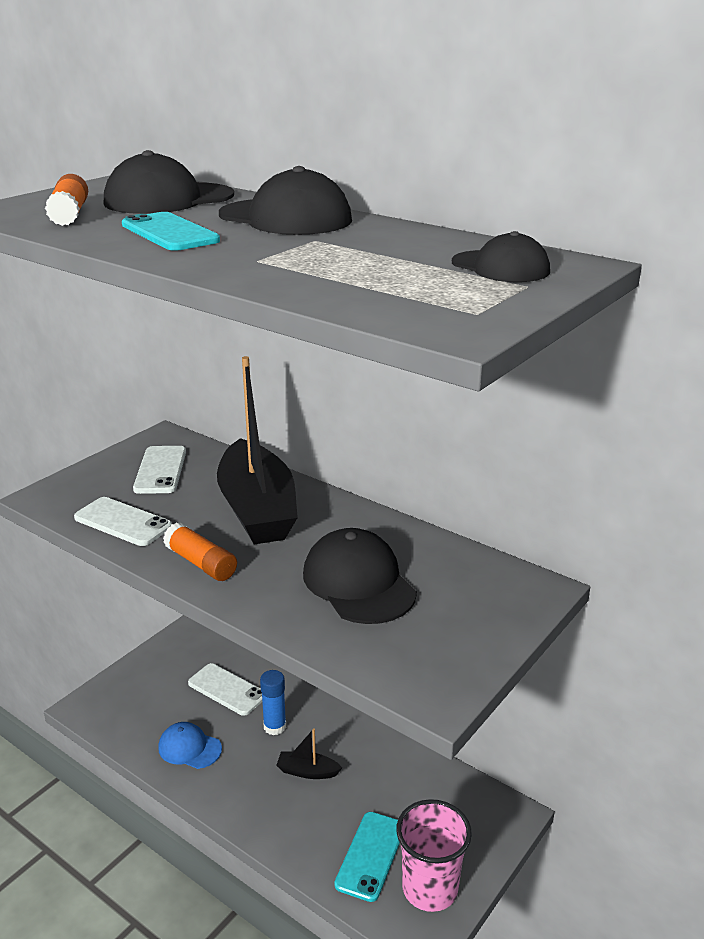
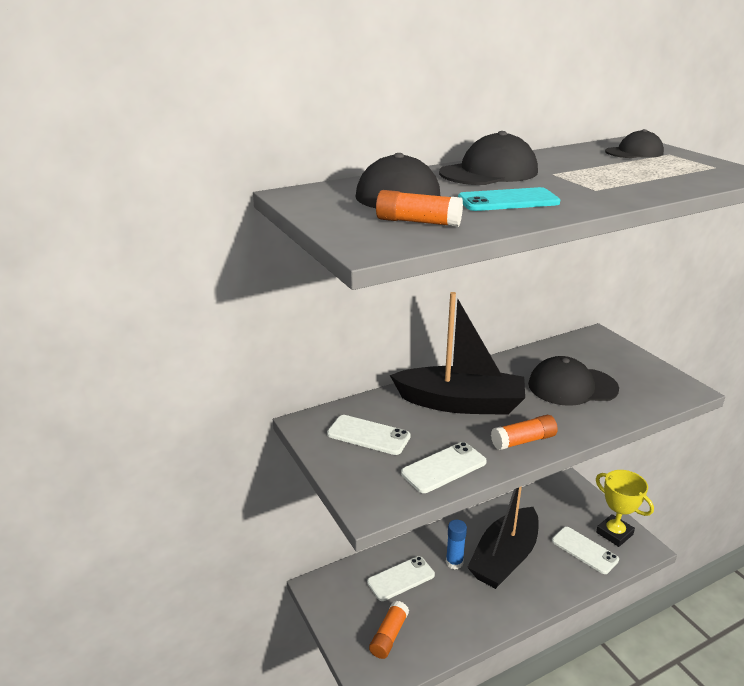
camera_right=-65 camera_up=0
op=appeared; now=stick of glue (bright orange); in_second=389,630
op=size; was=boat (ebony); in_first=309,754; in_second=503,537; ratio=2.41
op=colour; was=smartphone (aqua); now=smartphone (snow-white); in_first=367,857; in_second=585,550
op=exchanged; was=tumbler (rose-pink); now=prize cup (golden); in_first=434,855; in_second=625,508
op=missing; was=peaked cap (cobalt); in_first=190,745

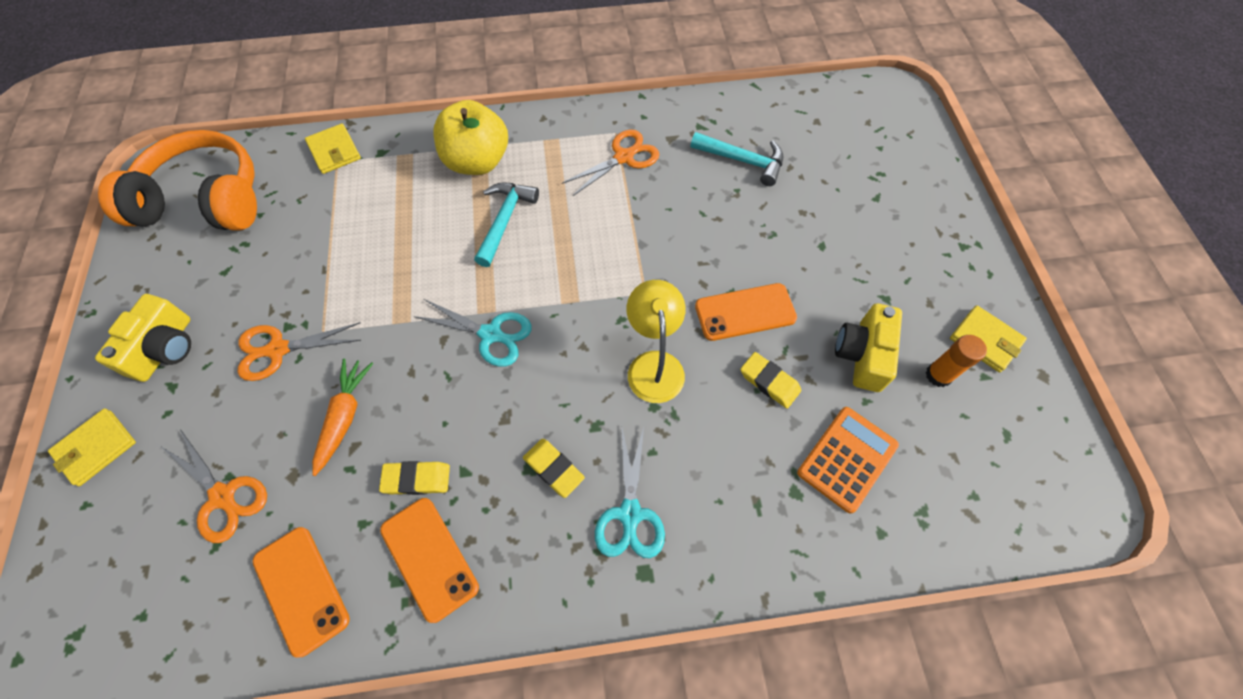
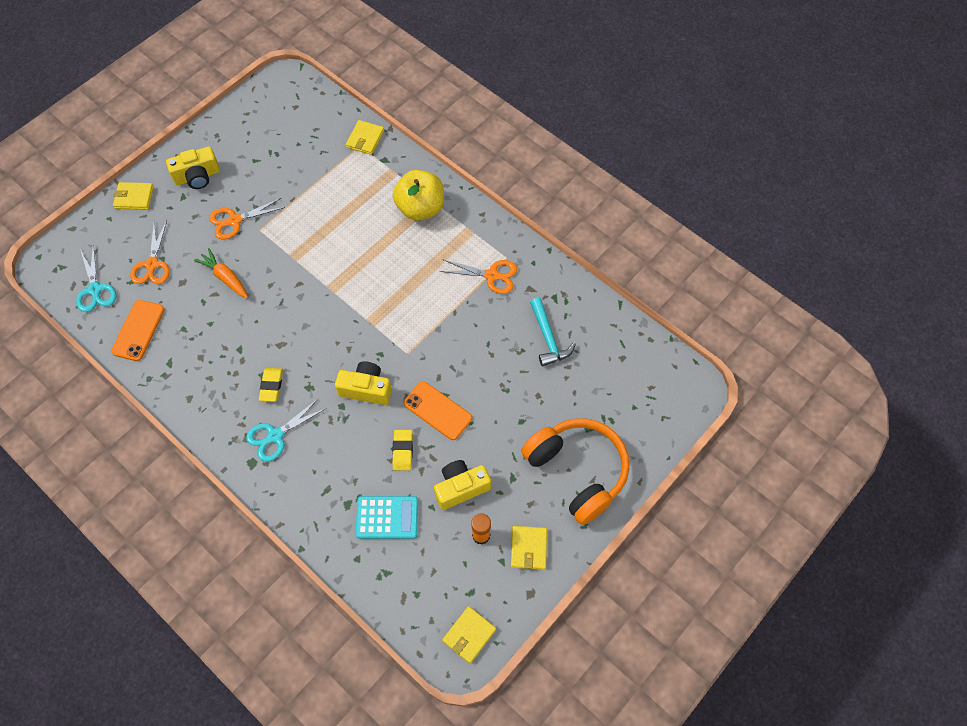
camera_right=50 camera_up=0
op=relocated; was=shears (aqua); in_first=473,333; in_second=96,278
op=spun; was=toy carrot (bright orange); in_first=342,417; in_second=221,273; clockwise=-105
op=spun; was=shears (bright orange); in_first=299,351; in_second=247,219; clockwise=-60
op=exchanged; was=lamp (golden); now=photo camera (golden); in_first=656,341; in_second=363,383
op=colour; was=adding machine (bright orange); now=adding machine (aqua); in_first=848,460; in_second=387,517
op=appeared; now=billfold (golden); in_second=469,634
op=relocated; was=over-ear headphones (bright orange); in_first=177,180; in_second=575,471
op=missing; was=eraser (golden); in_first=414,478
op=missing; was=smartphone (bright orange); in_first=429,560
op=missing; was=carpenter's hammer (aqua); in_first=506,225

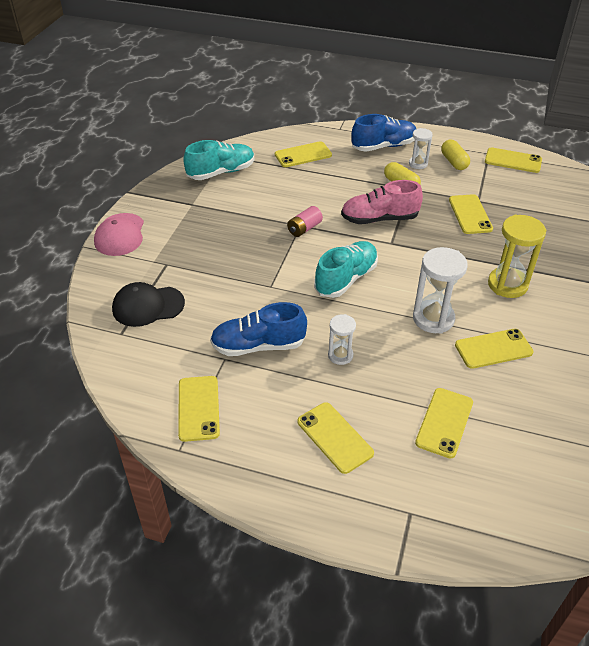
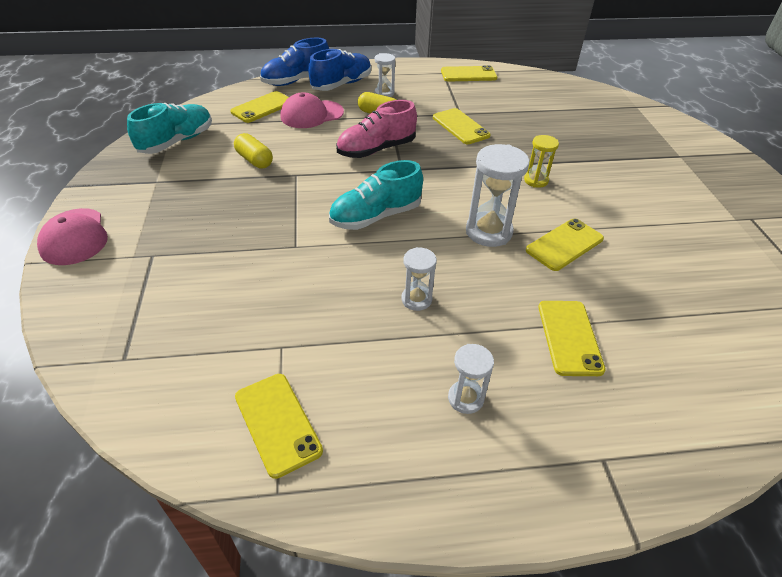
camera_right=-25 camera_up=0
op=relocated; was=pill shape (golden); in_first=455,155; in_second=253,151
op=relocated; was=shoe (cobalt); in_first=258,329; in_second=294,62
op=appeared; now=peaked cap (rose-pink); in_second=312,110
op=spun; was=shoe (aqua); in_first=346,269; in_second=376,195; clockwise=-135
op=exchanged; was=smartphone (golden); now=hourglass (snow-white); in_first=335,438; in_second=471,379
op=size; was=hourglass (golden); in_first=517,256; in_second=541,161; ratio=0.58
op=missing; was=peaked cap (ebony); in_first=148,304
op=missing; was=battery (rose-pink); in_first=305,221

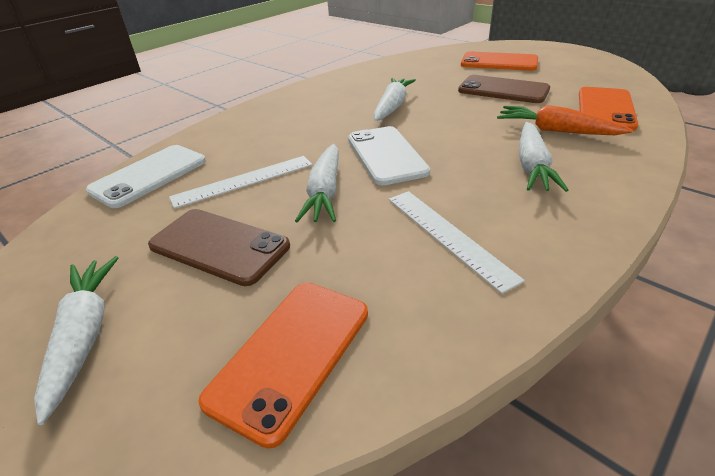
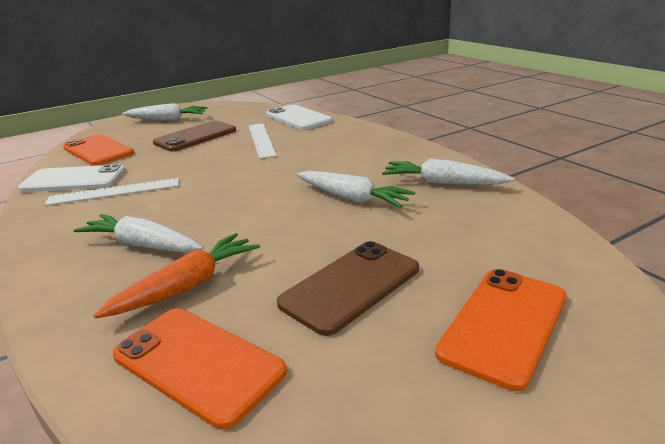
camera_right=105 camera_up=-10
op=relocated; was=smartphone (snow-white); in_first=389,155; in_second=72,178
op=relocated; was=toy carrot (snow-white); in_first=317,183; in_second=448,172

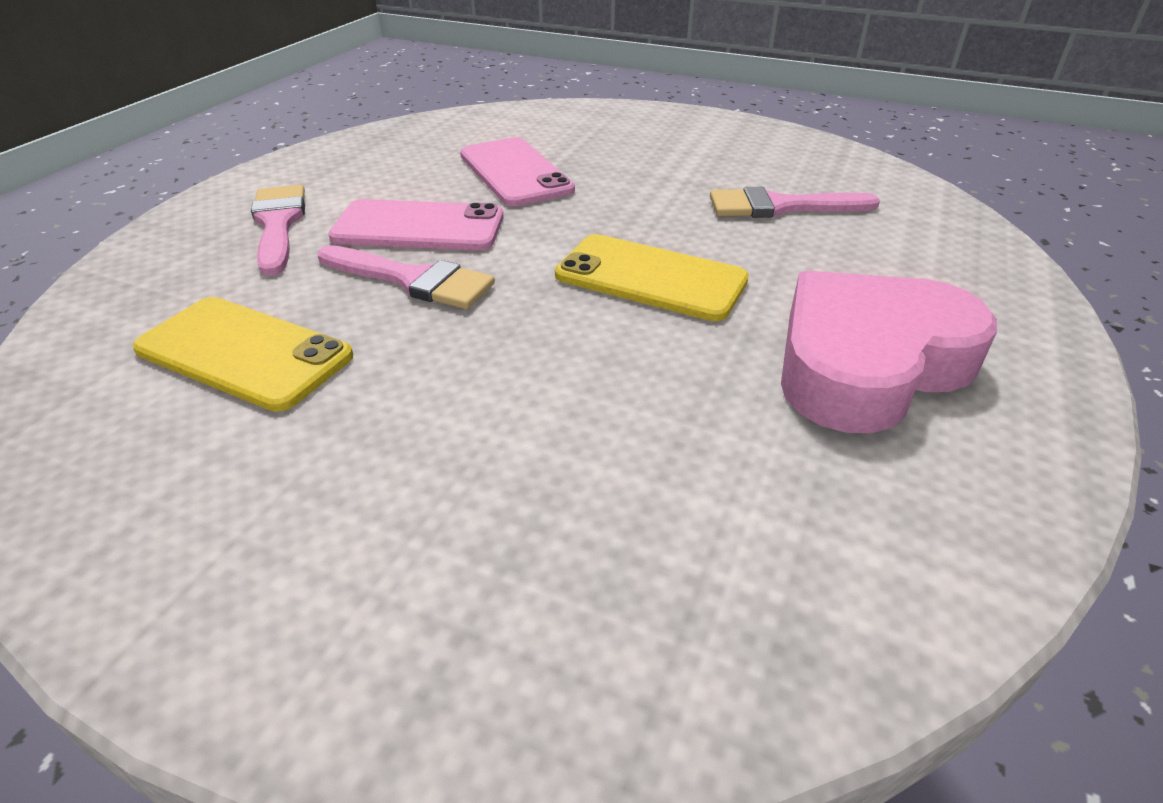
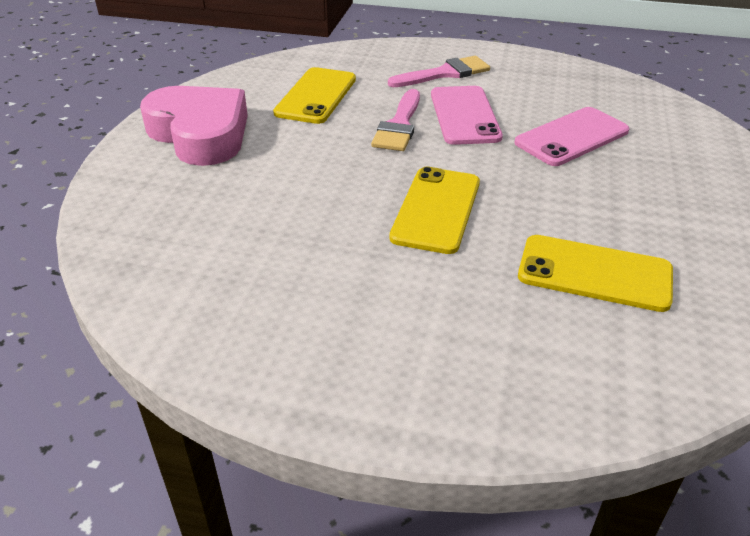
camera_right=80 camera_up=0
op=relocated; was=love heart (rose-pink); in_first=889,352; in_second=194,126
op=exchanged; was=paintbrush (rose-pink); now=smartphone (golden); in_first=795,202; in_second=595,273

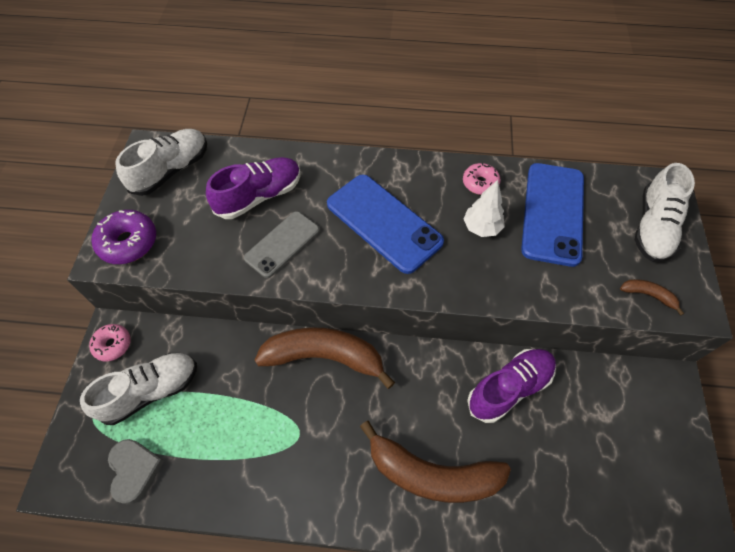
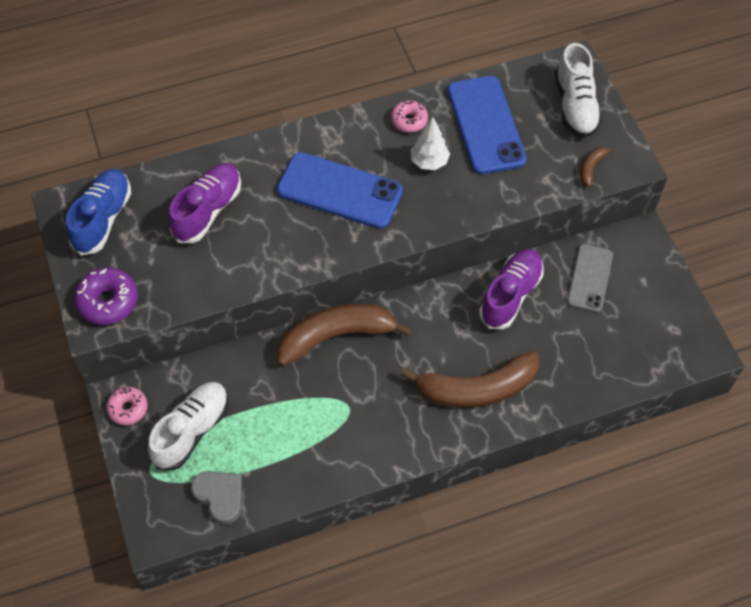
camera_right=-25 camera_up=0
op=colour; was=shoe (snow-white); now=shoe (cobalt); in_first=161,162; in_second=98,212
op=relocated; was=smartphone (ash-grey); in_first=282,244; in_second=590,278
op=spun; was=banana fruit (brown); in_first=652,297; in_second=597,167; clockwise=-60

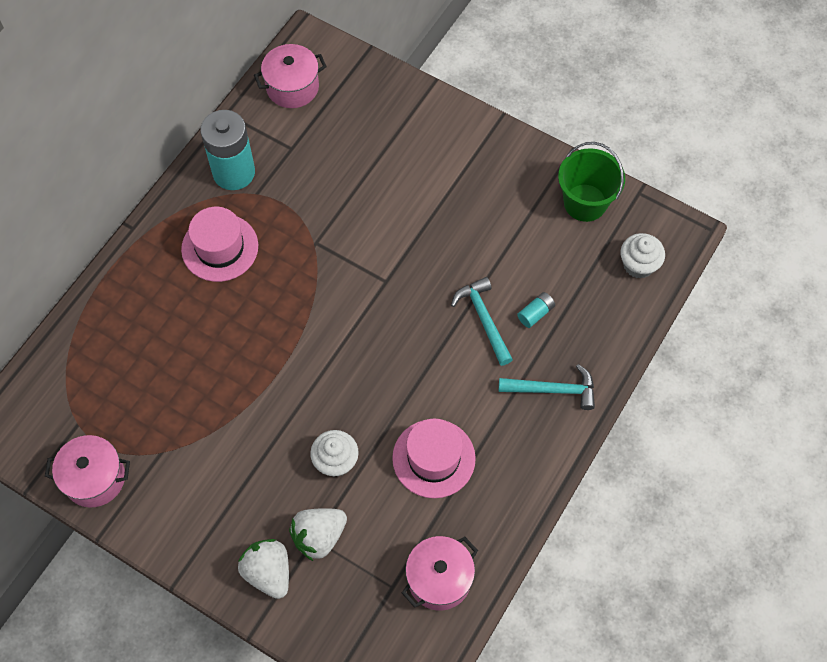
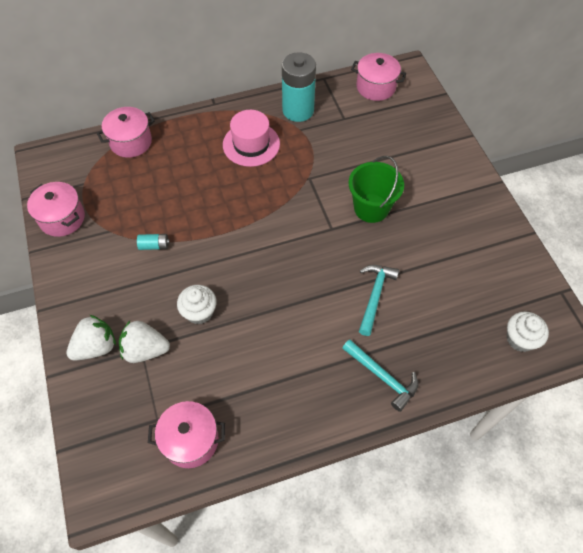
camera_right=40 camera_up=-5
op=spun; was=strawberry (snow-white); in_first=263,569; in_second=91,338; clockwise=45
op=appeared; now=cooking pot (rose-pink); in_second=126,132
op=relocated; was=battery (aqua); in_first=536,310; in_second=153,242
op=relocated; was=bucket (emerald); in_first=591,182; in_second=376,189
op=missing; was=tall hat (rose-pink); in_first=434,458

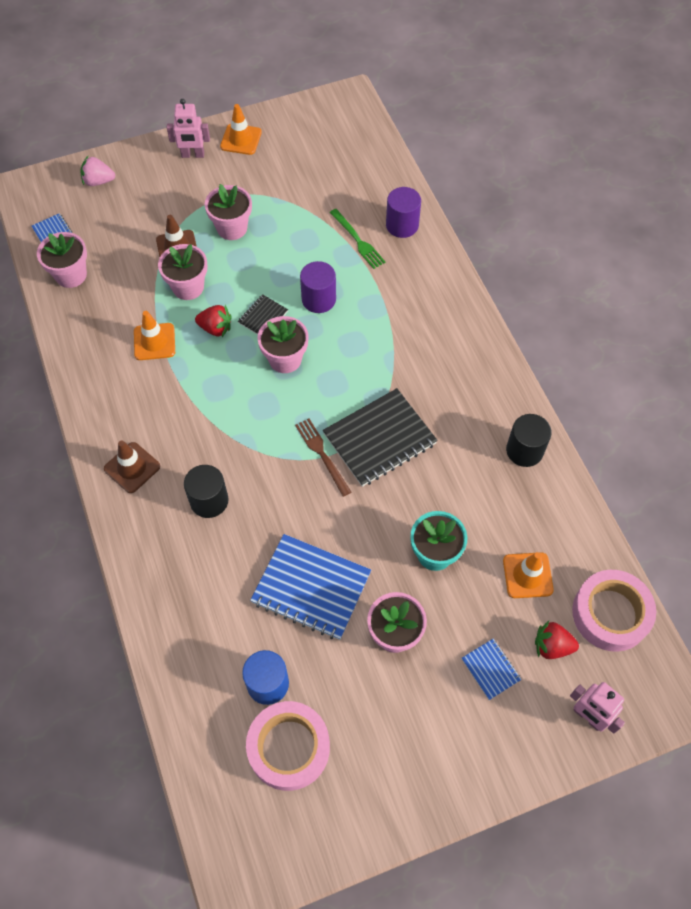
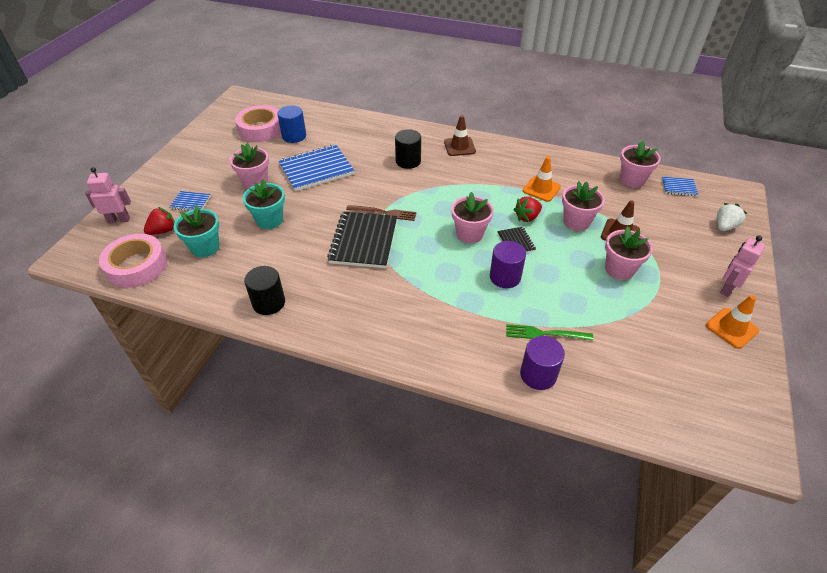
camera_right=130 camera_up=-15
op=exchanged; was=road cone (bright orange); now=plant pot (aqua); in_first=528,575; in_second=196,231
op=colour; was=strawberry (rose-pink); now=strawberry (snow-white); in_first=97,171; in_second=732,217

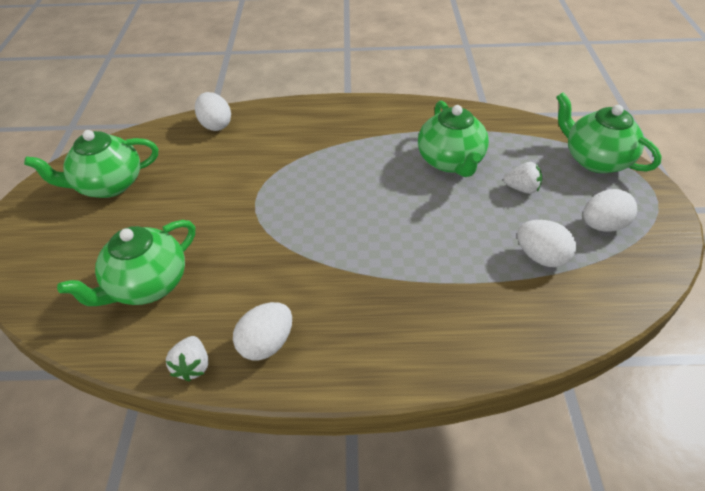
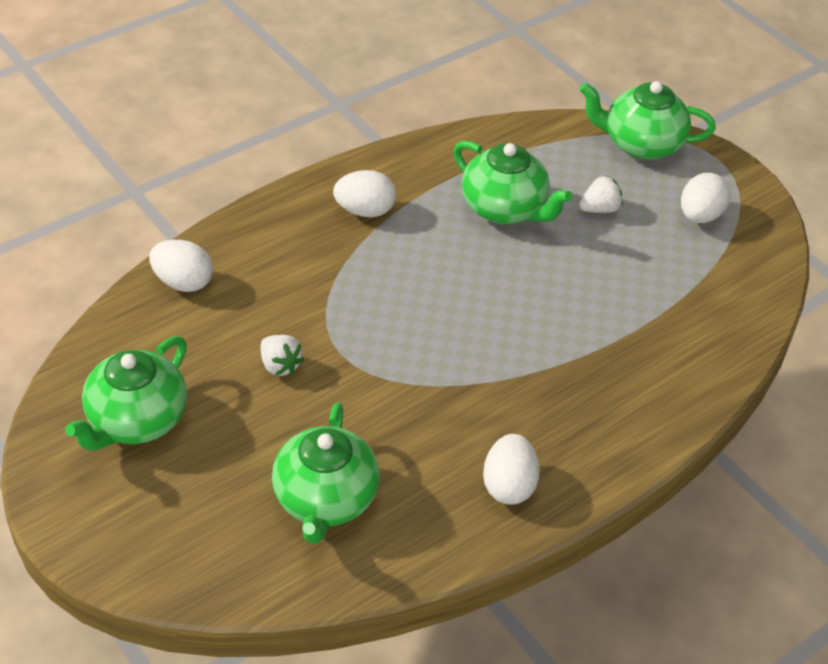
camera_right=-40 camera_up=0
op=relocated; was=strawberry (snow-white); in_first=187,359; in_second=282,355
op=relocated; was=egg (snow-white); in_first=546,243; in_second=364,193

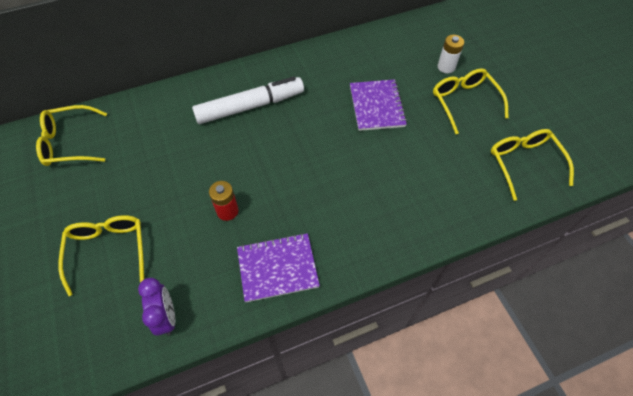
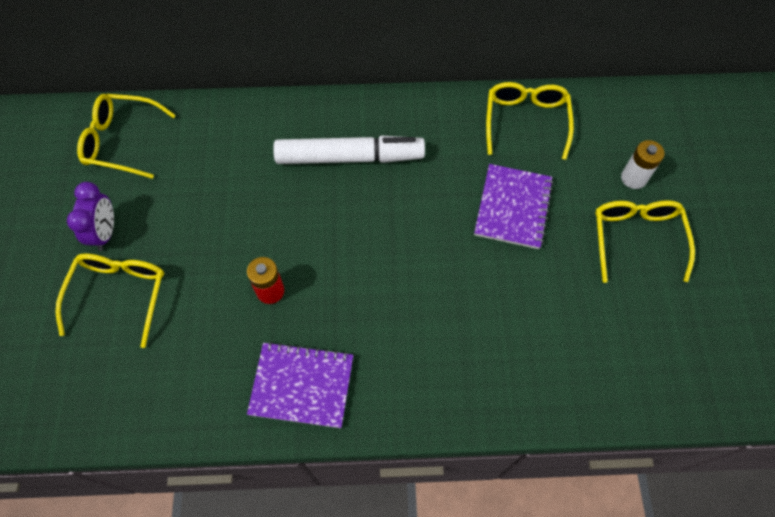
camera_right=20 camera_up=5
op=relocated; was=alarm clock (violet); in_first=157,307; in_second=90,216
op=relocated; was=eyeglasses (golden); in_first=532,165; in_second=530,121

